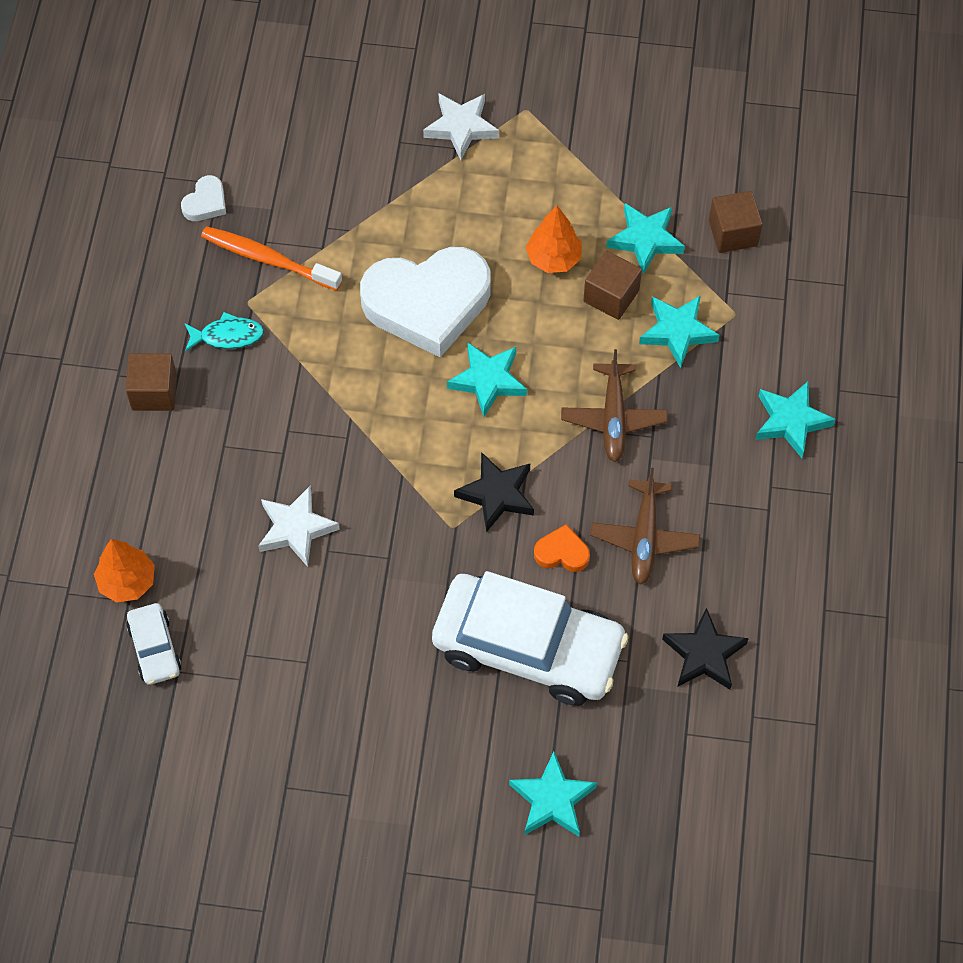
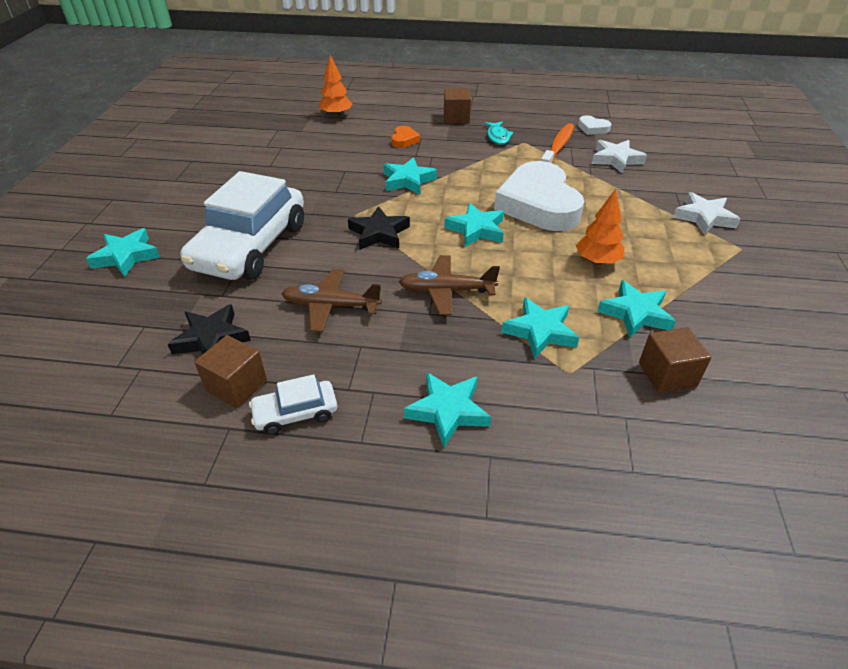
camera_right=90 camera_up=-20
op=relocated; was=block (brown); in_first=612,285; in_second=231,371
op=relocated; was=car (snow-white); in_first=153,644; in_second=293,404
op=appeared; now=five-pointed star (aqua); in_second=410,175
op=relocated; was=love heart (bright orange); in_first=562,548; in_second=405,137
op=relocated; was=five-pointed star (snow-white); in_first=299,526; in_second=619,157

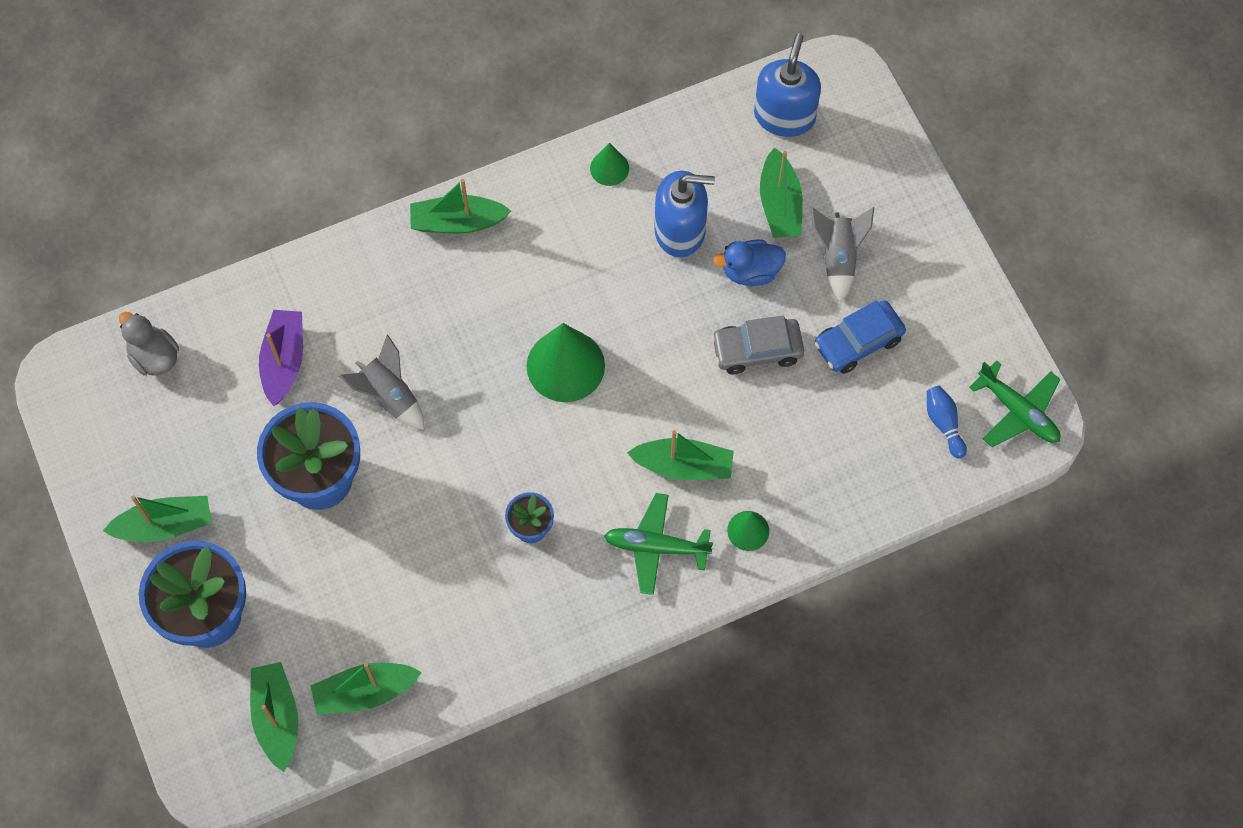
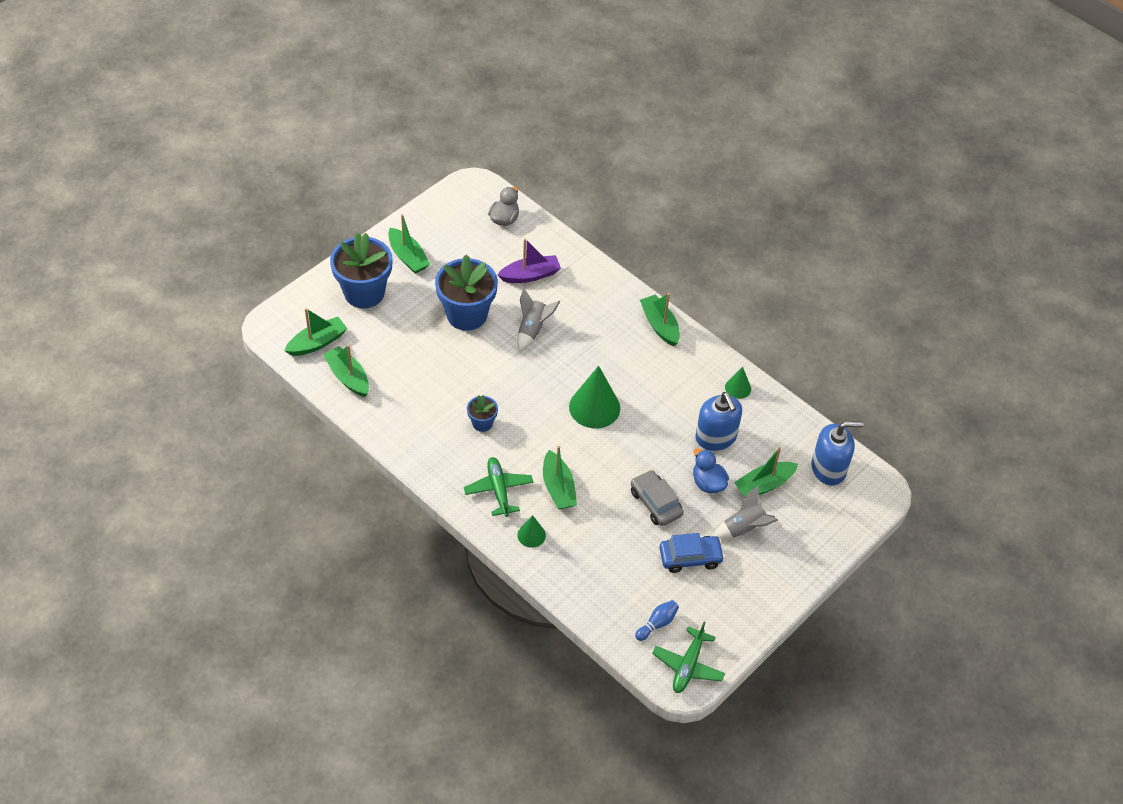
camera_right=65 camera_up=-15
op=spun; was=car (cobalt); in_first=860,337; in_second=692,553; clockwise=135

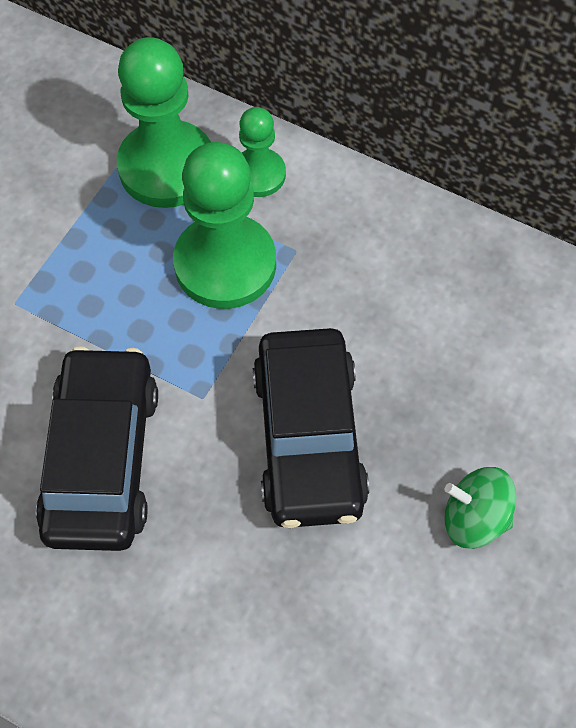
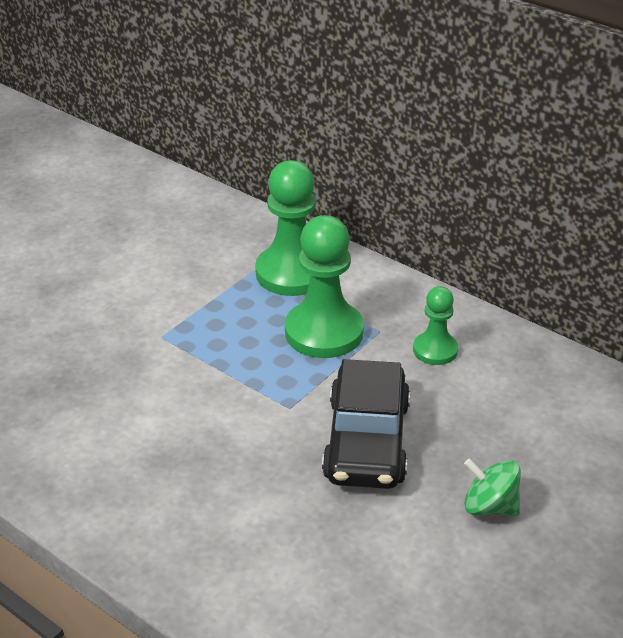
camera_right=10 camera_up=-25
op=relocated; was=game pawn (emerald); in_first=262,152; in_second=435,325
op=missing; was=car (ebony); in_first=97,448

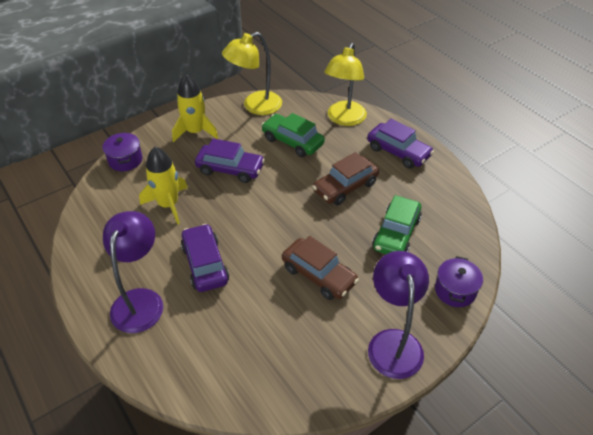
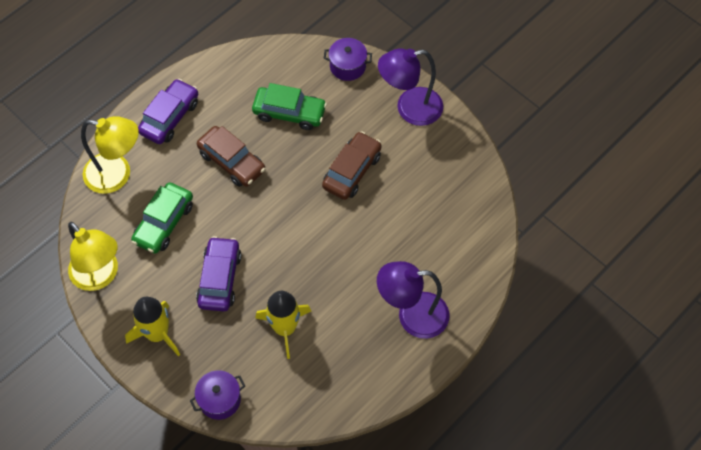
camera_right=-100 camera_up=15
op=missing; was=car (violet); in_first=205,258

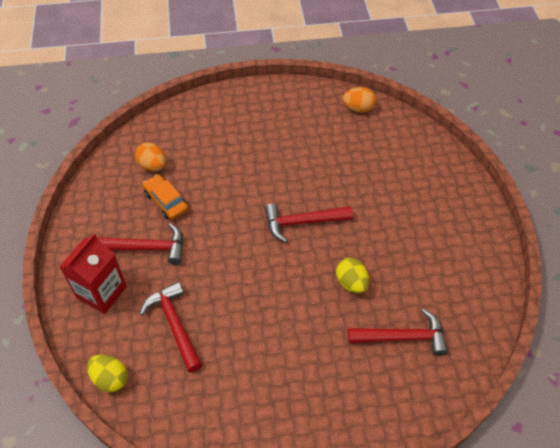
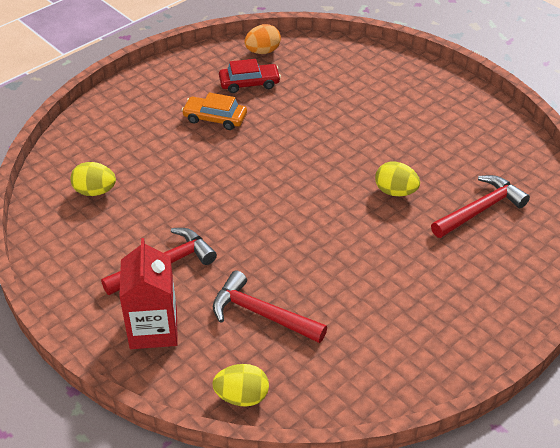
camera_right=-35 camera_up=-10
op=colour; was=egg (bright orange); now=egg (golden); in_first=150,156; in_second=93,179
op=relocated; was=car (bright orange); in_first=165,197; in_second=214,111
op=appeared; now=car (red); in_second=250,76
op=missing; was=carpenter's hammer (red); in_first=308,223

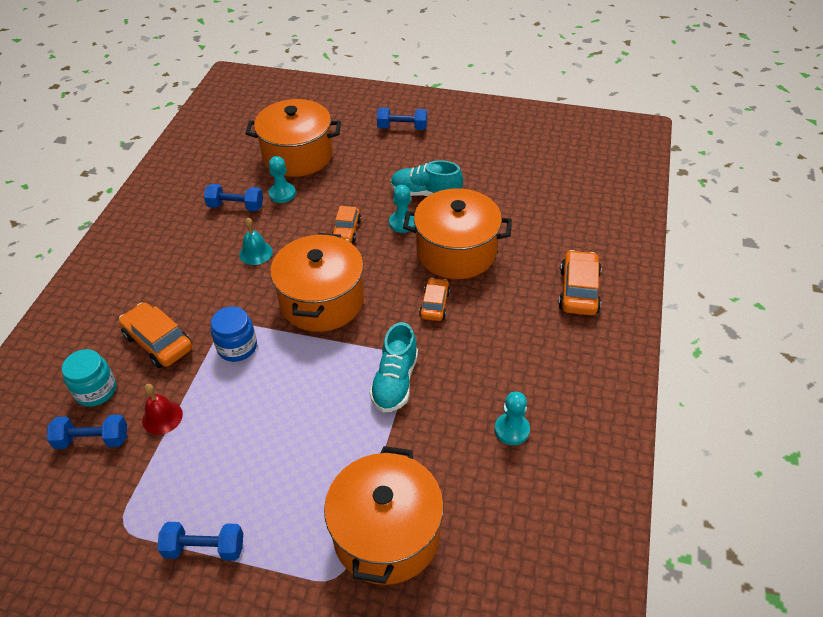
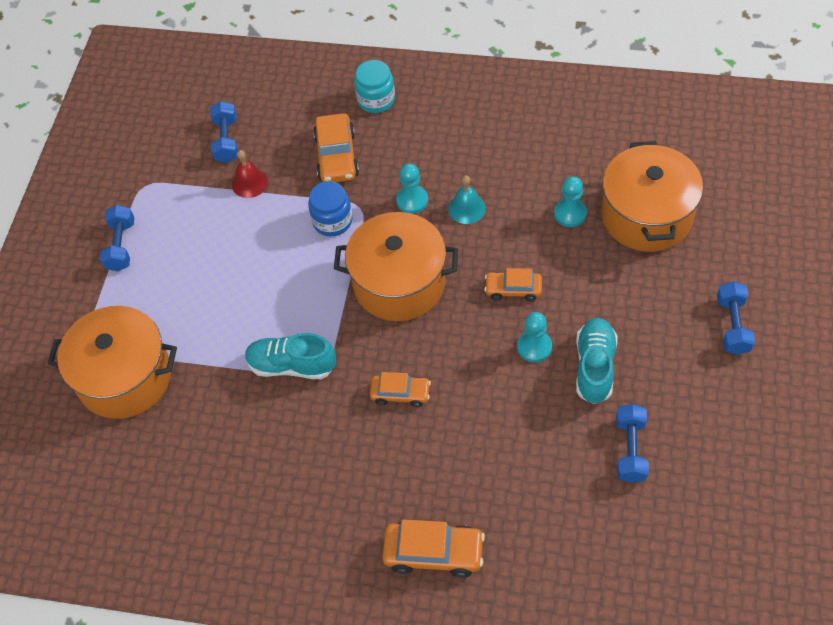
camera_right=90 camera_up=10
op=spun; was=car (bright orange); in_first=155,335; in_second=336,147; clockwise=135
op=relocated; was=jar (aqua); in_first=89,378; in_second=374,86
op=relocated; was=game pawn (aqua); in_first=512,418; in_second=412,188
op=relocated; was=dumbbell (cobalt); in_first=233,197; in_second=632,443
op=missing; was=cooking pot (bright orange); in_first=457,233

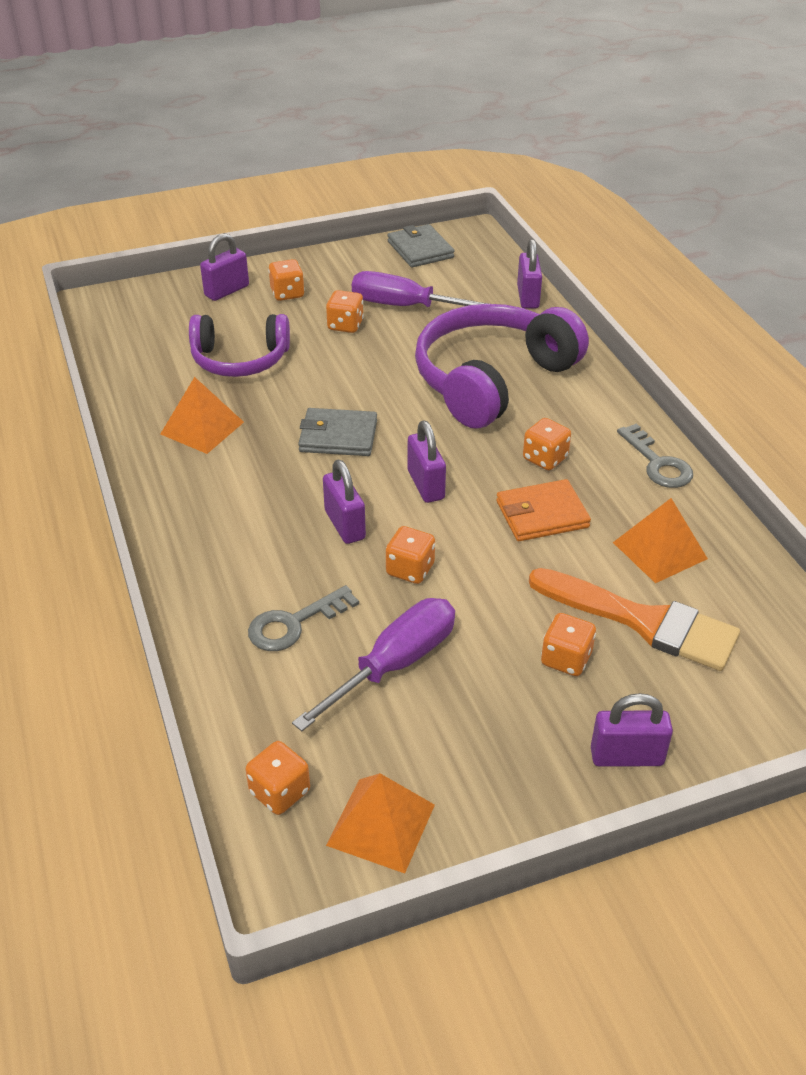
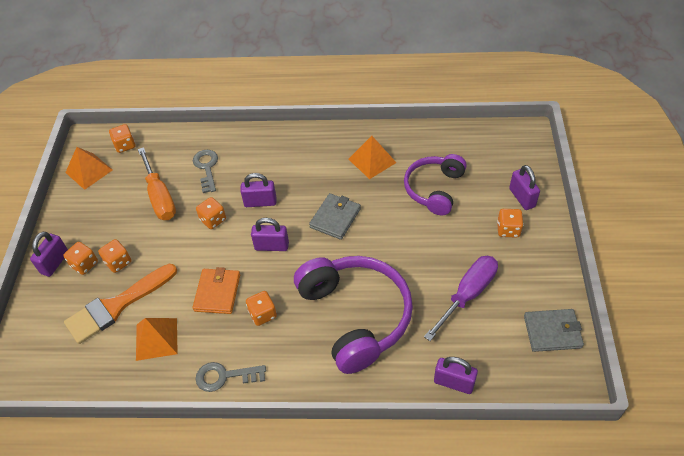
camera_right=115 camera_up=10
op=relocated; was=game die (bright orange); in_first=345,311; in_second=80,258
op=colour; was=screwdriver (violet); now=screwdriver (bright orange); in_first=373,664; in_second=157,183

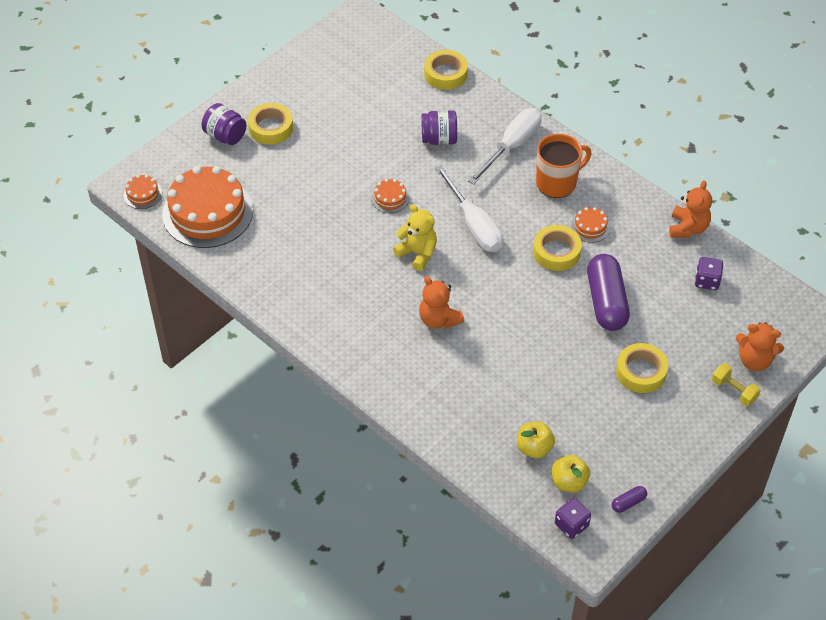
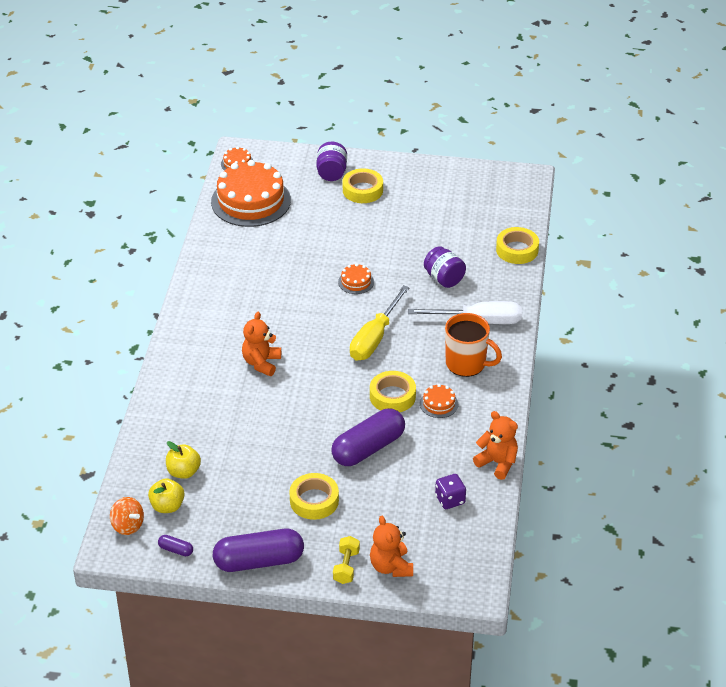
camera_right=55 camera_up=-10
op=exchanged; was=game die (violet); now=spinning top (bright orange); in_first=573,518; in_second=127,516
op=appeared; now=pill shape (violet); in_second=258,550
op=colour; was=screwdriver (snow-white); now=screwdriver (golden); in_first=469,208; in_second=380,323
op=spun; was=stuffed bear (bright orange); in_first=690,209; in_second=495,445; clockwise=-120
op=missing; was=stuffed bear (golden); in_first=415,237

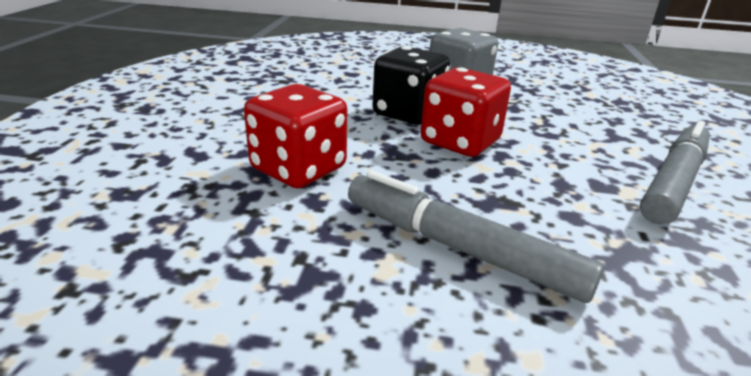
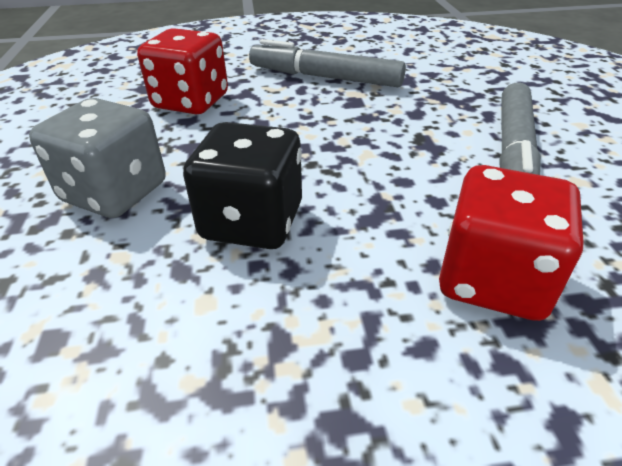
camera_right=-105 camera_up=10
op=relocated; was=game die (red); in_first=465,112; in_second=182,71

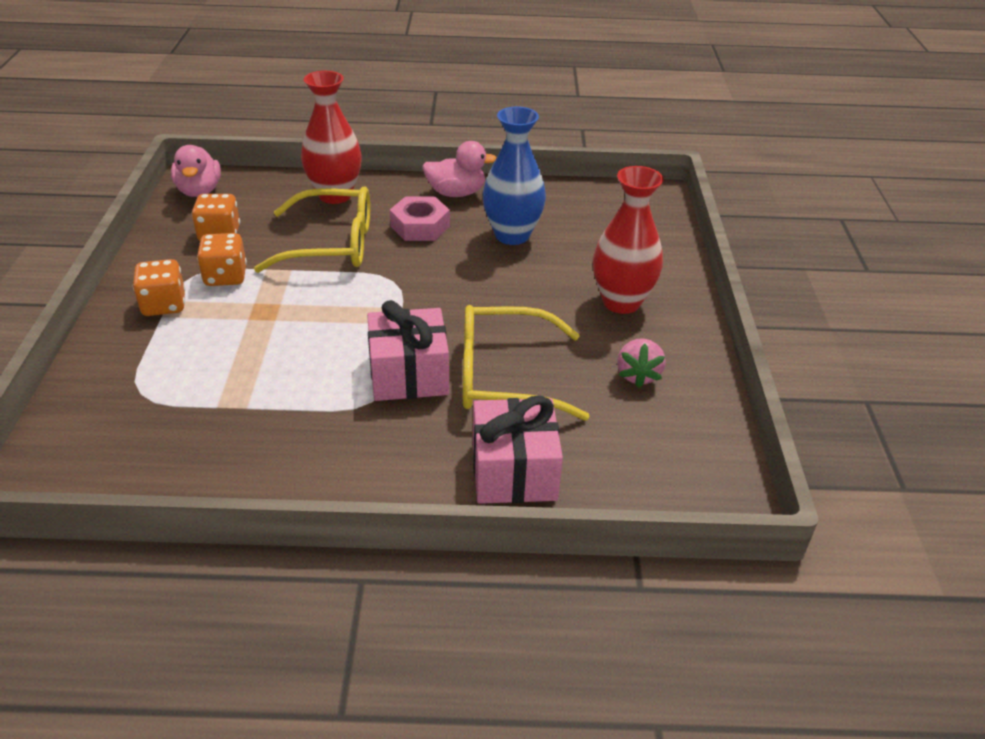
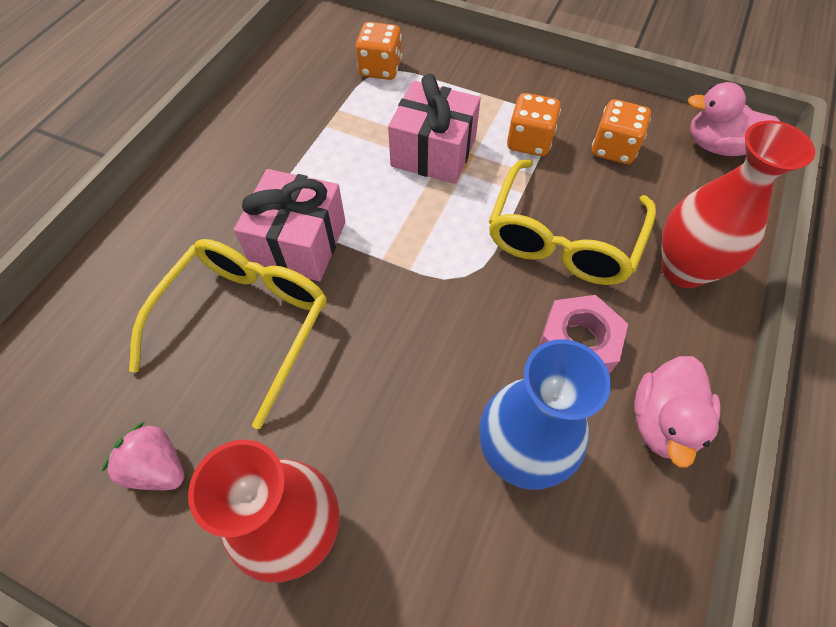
camera_right=115 camera_up=20
op=relocated; was=game die (bright orange); in_first=159,287; in_second=379,51
op=relocated; was=wrapped gift (rose-pink); in_first=518,450; in_second=434,129

